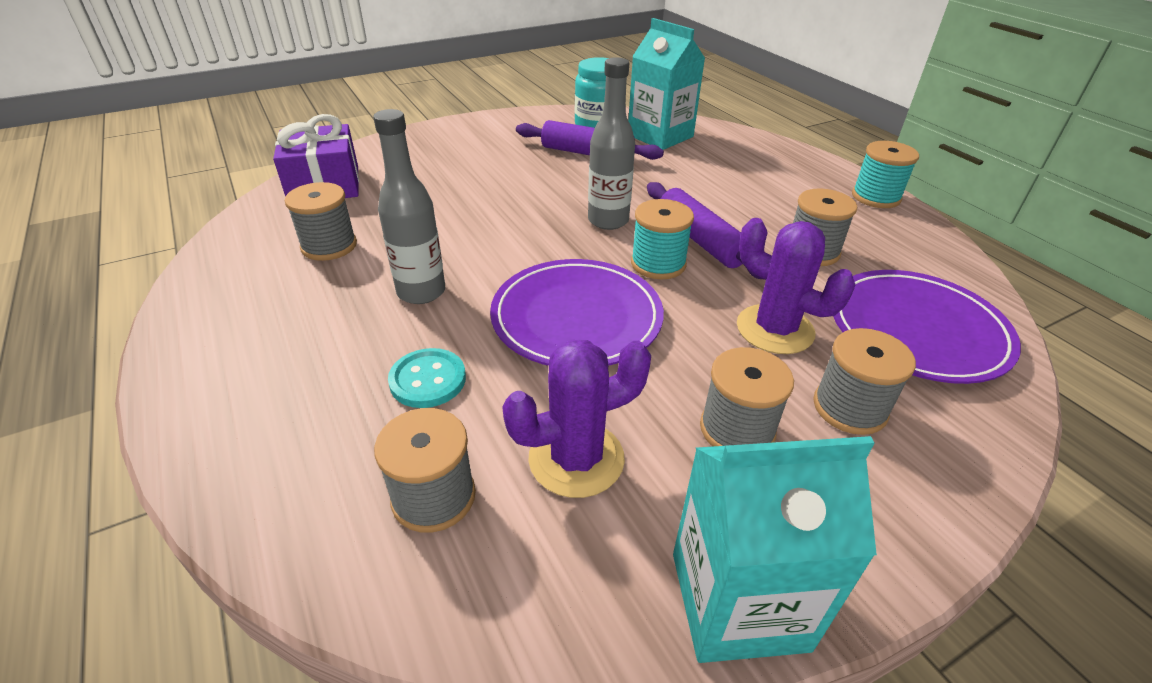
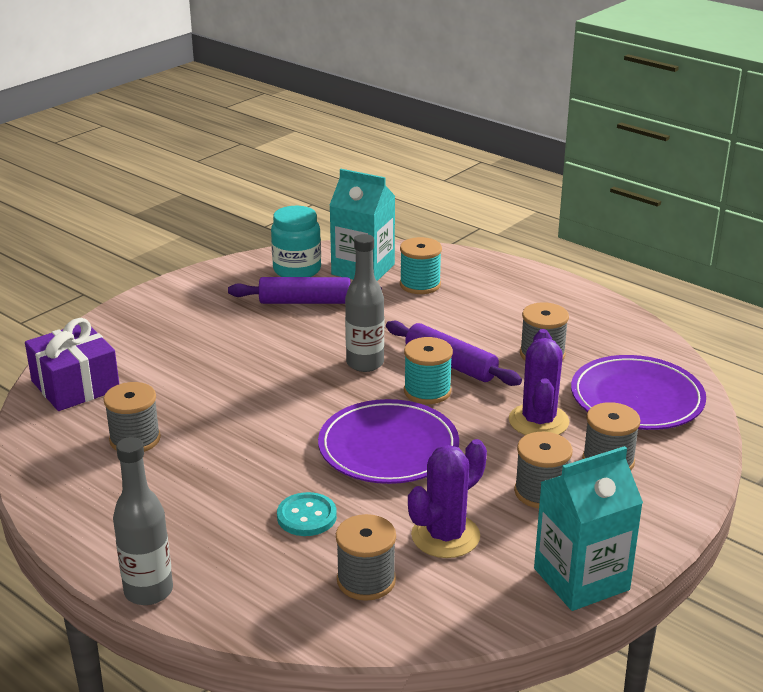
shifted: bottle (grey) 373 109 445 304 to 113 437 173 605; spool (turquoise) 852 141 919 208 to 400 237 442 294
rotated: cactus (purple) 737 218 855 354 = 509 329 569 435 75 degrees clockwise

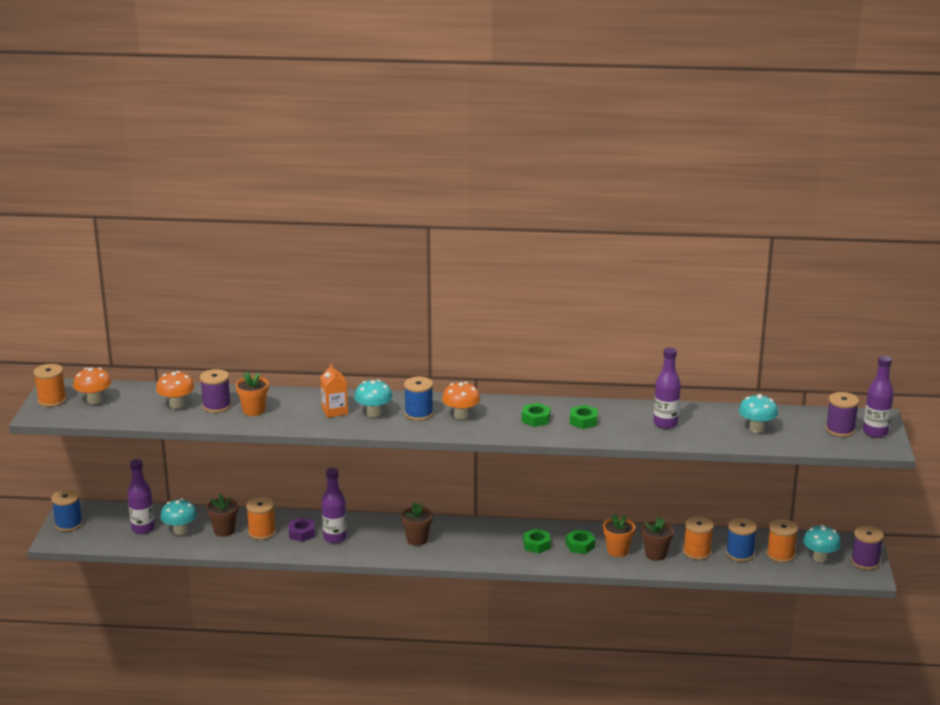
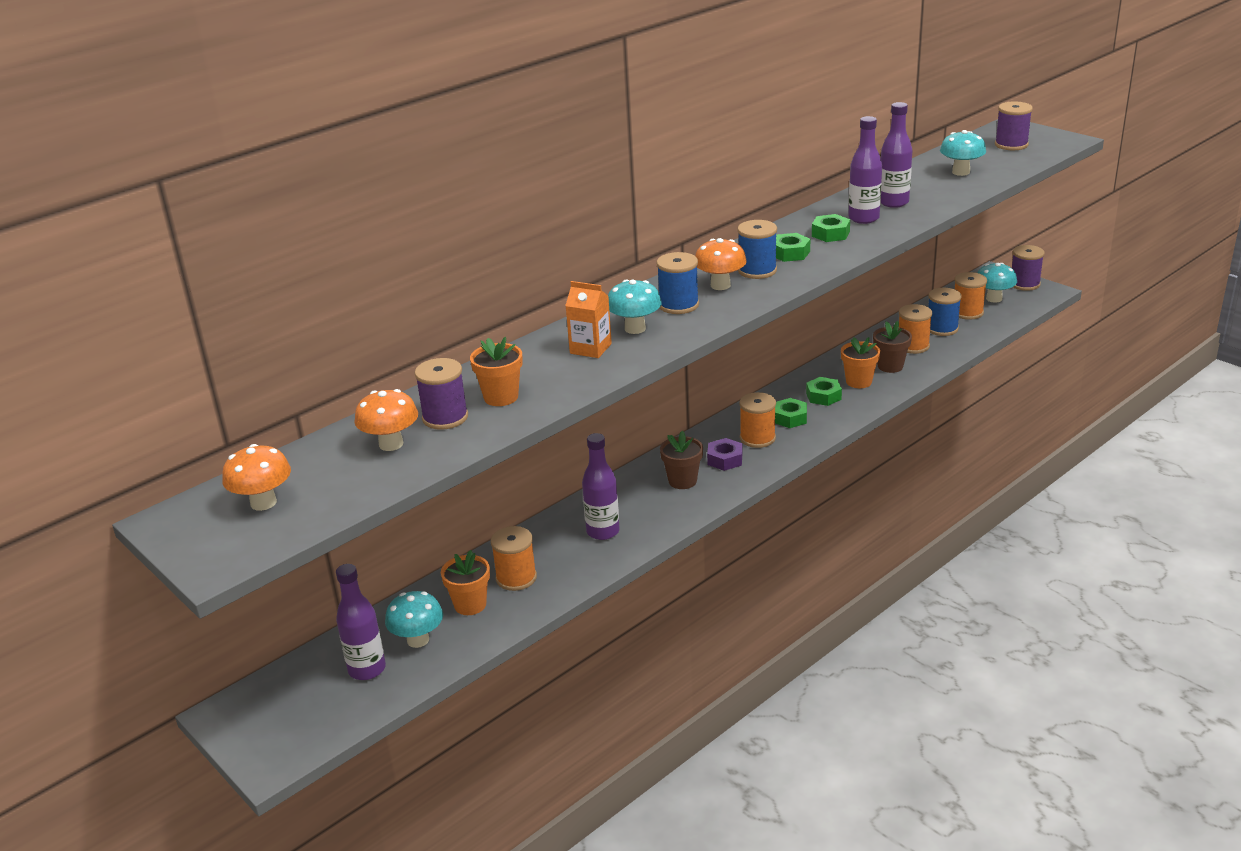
shifted: spool (orange) 34 364 67 407 to 739 392 776 448; spool (blue) 51 489 83 532 to 737 220 777 279; nut (purple) 288 517 315 542 to 707 438 742 471; bottle (purple) 863 356 894 438 to 848 116 882 224
repainted: flower pot (brown) 206 494 238 537 to flower pot (orange) 441 550 490 615

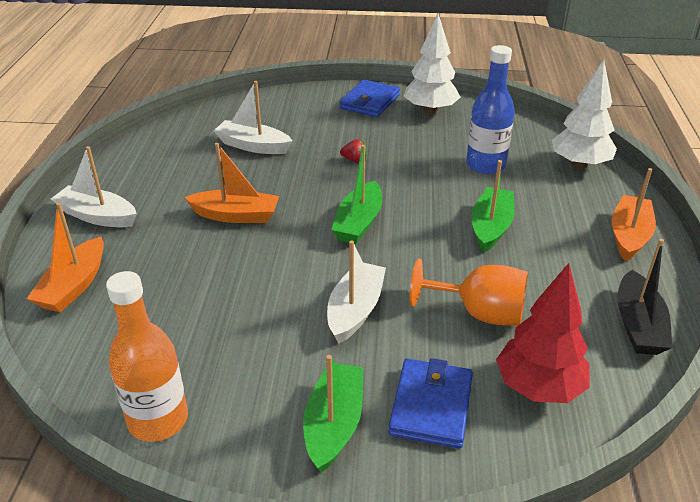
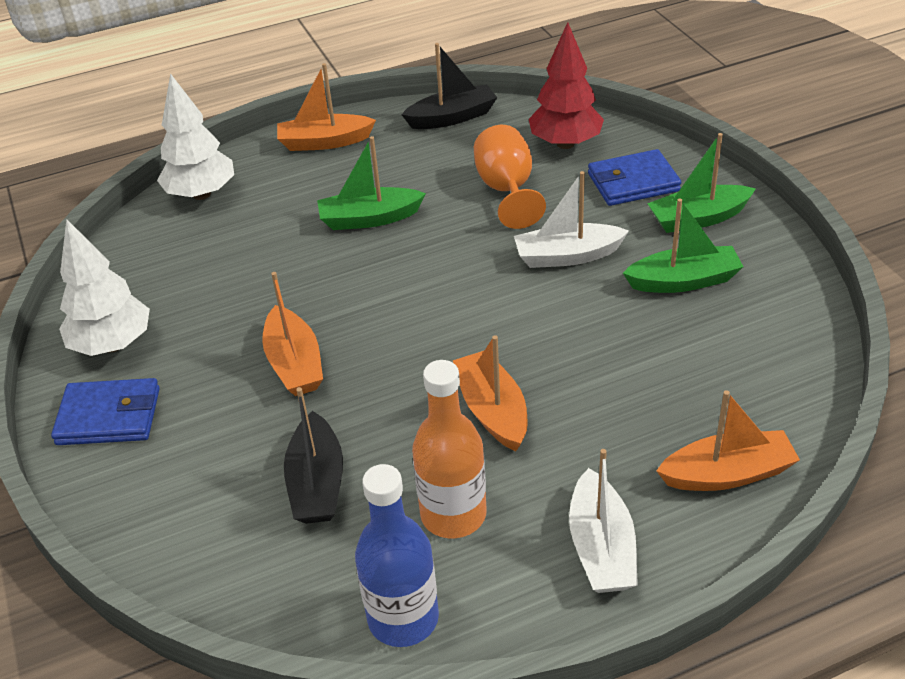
shifted: bottle (orange) 106 271 188 442 to 412 360 487 538; boat (green) 331 145 382 244 to 623 199 744 293; bottle (blue) 466 45 515 174 to 355 464 439 647
swapped: strawberry (red) 340 139 367 163 to boat (orange) 262 272 323 396
repainted: boat (white) 213 81 293 154 to boat (black) 284 387 343 524

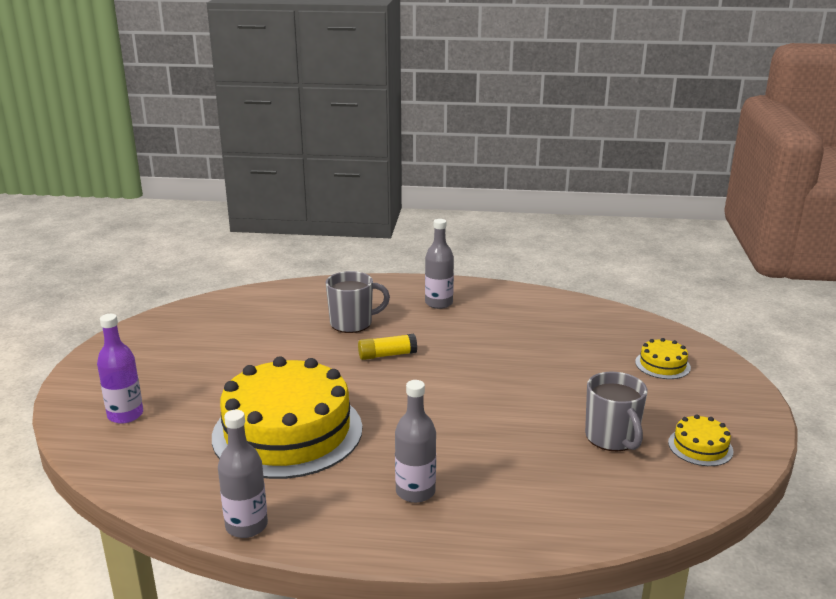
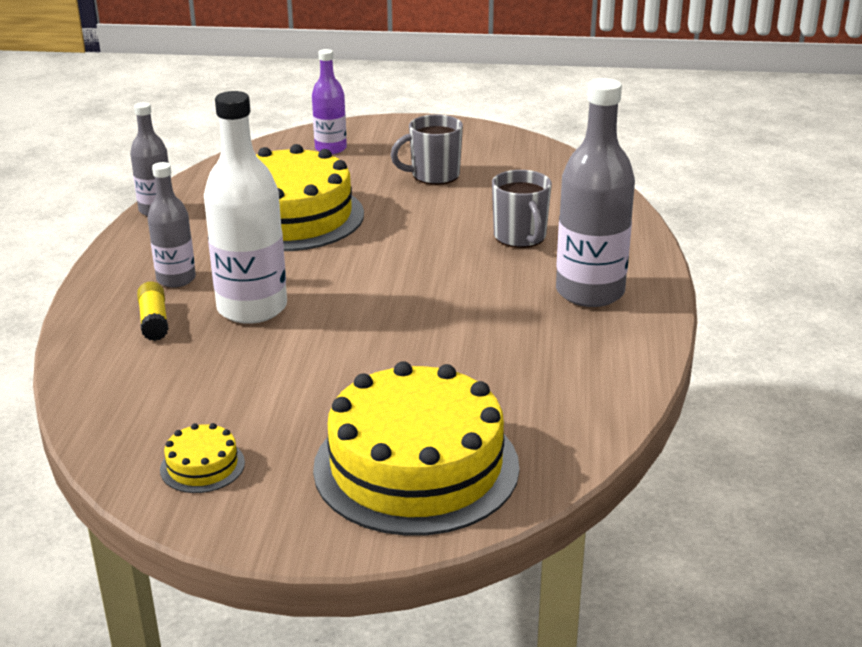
new: bottle (white) 204 91 287 324
shifted: glue stick (yellow) 358 334 417 360 to 137 281 169 341; mug (grey) 585 372 648 451 to 391 115 463 185
scaled: bottle (grey) 425 219 454 309 = 556 78 635 307 x1.73; cake (yellow) 635 338 691 379 = 313 361 519 536 x2.44

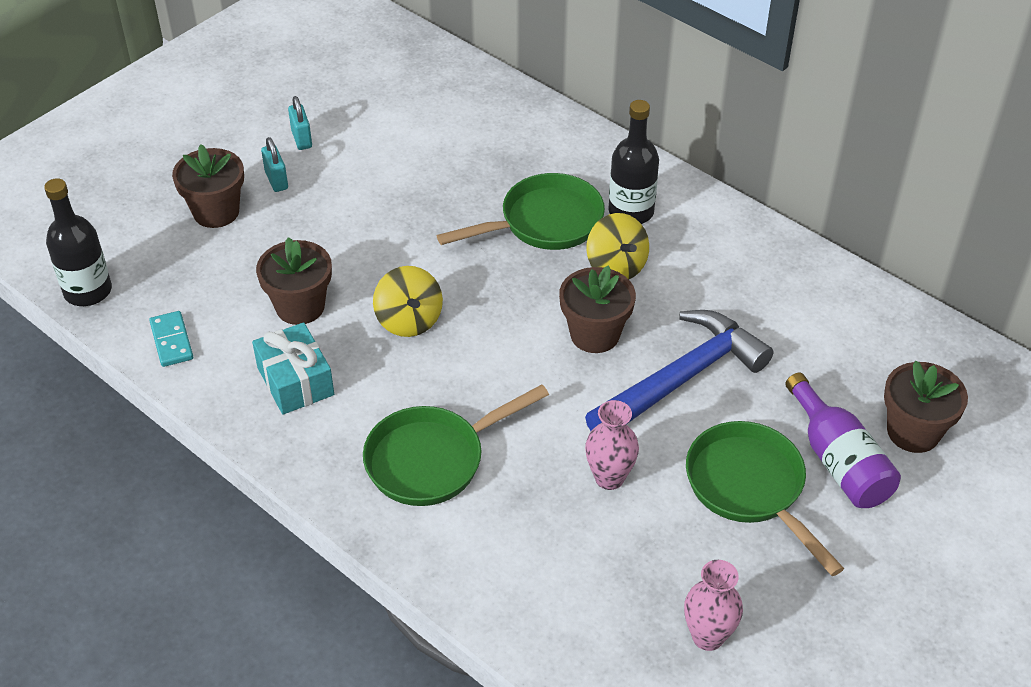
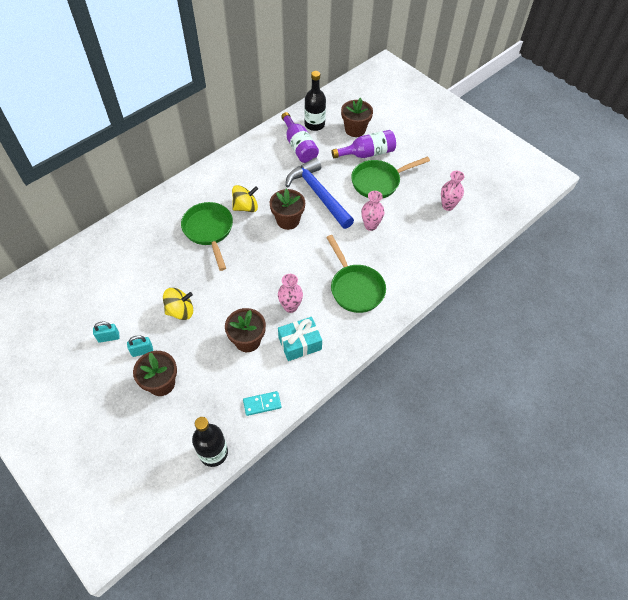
new: vase (pink) 278 274 303 313; bottle (purple) 281 112 319 163
shifted: spinning top (yellow) 373 266 443 337 to 163 288 193 320; bottle (black) 608 100 659 224 to 304 71 326 131

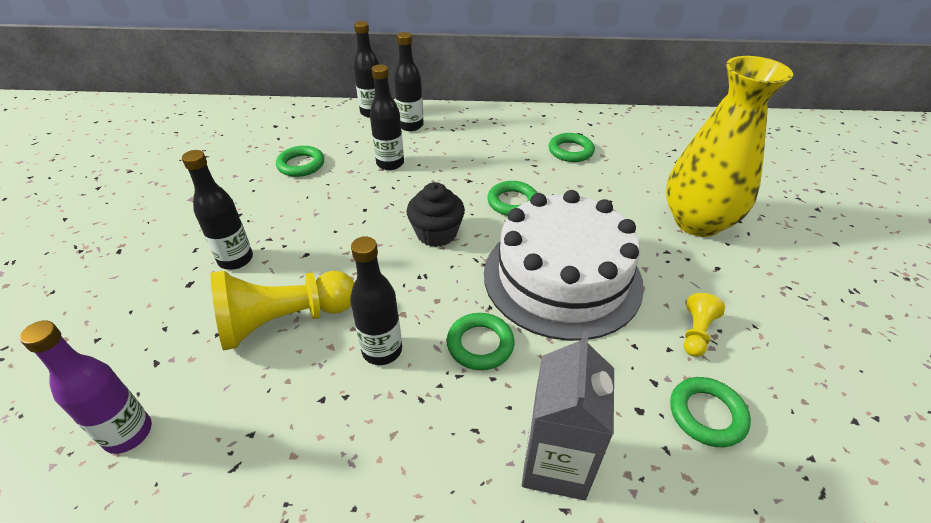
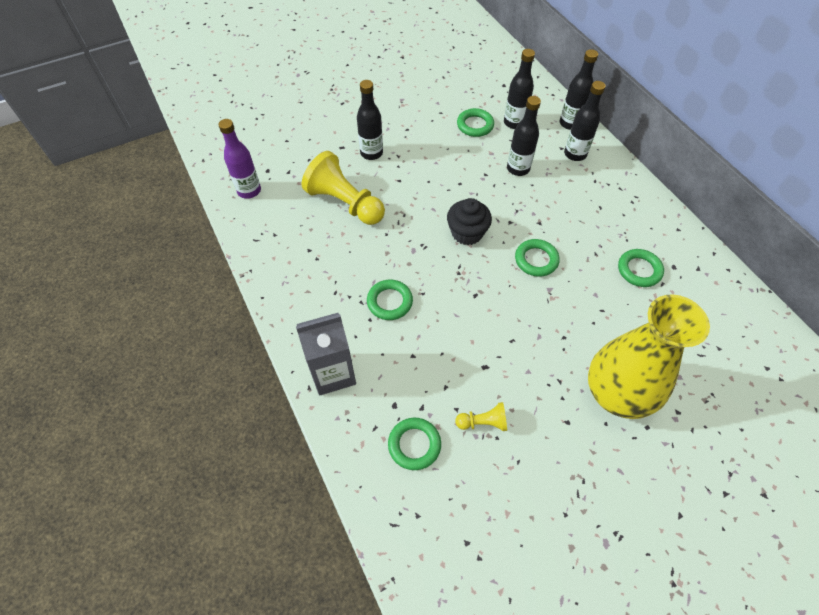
gone: cake (white) 484 190 644 341
shifted: bottle (black) 350 237 402 365 to 504 49 535 129

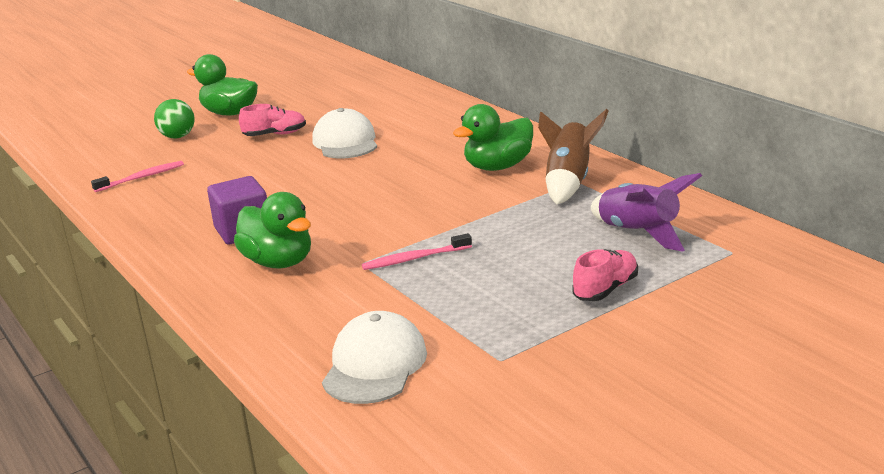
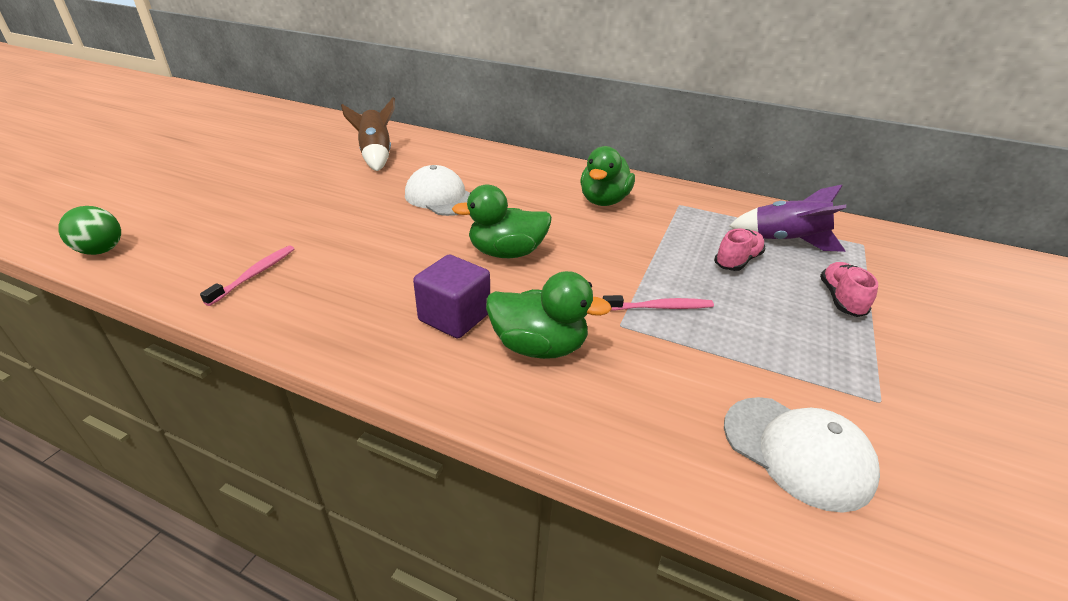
shifted: ball (green) 154 99 195 138 to 58 206 121 255; duck (green) 187 54 258 115 to 452 184 552 258; shoe (pink) 239 104 306 136 to 714 228 765 271; rocket (brown) 538 109 609 204 to 341 97 395 171
rotated: cap (white) 322 311 427 404 = 724 397 880 513 150 degrees clockwise; toothbrush (pink) 362 233 472 270 = 603 295 714 311 135 degrees counterclockwise

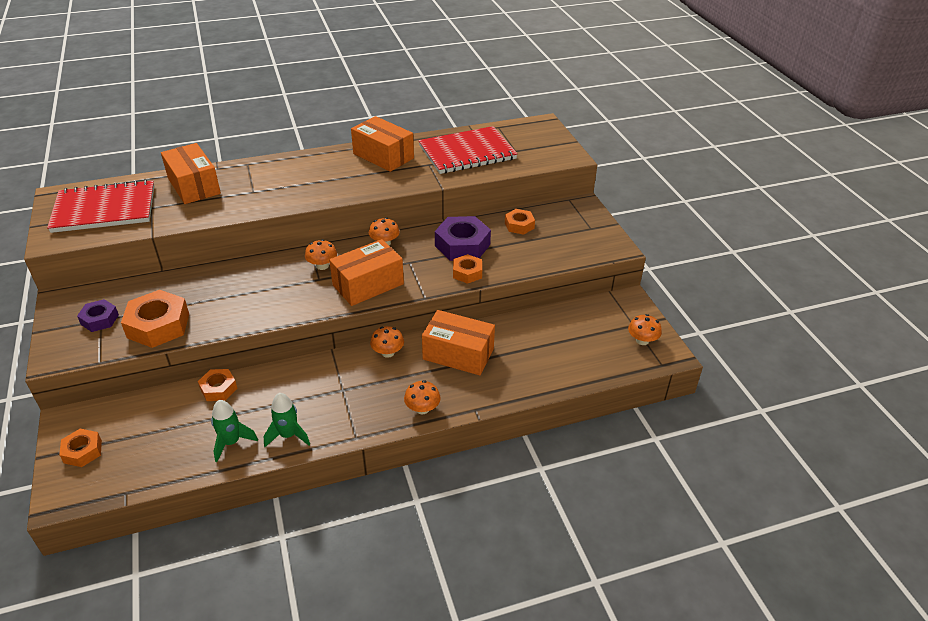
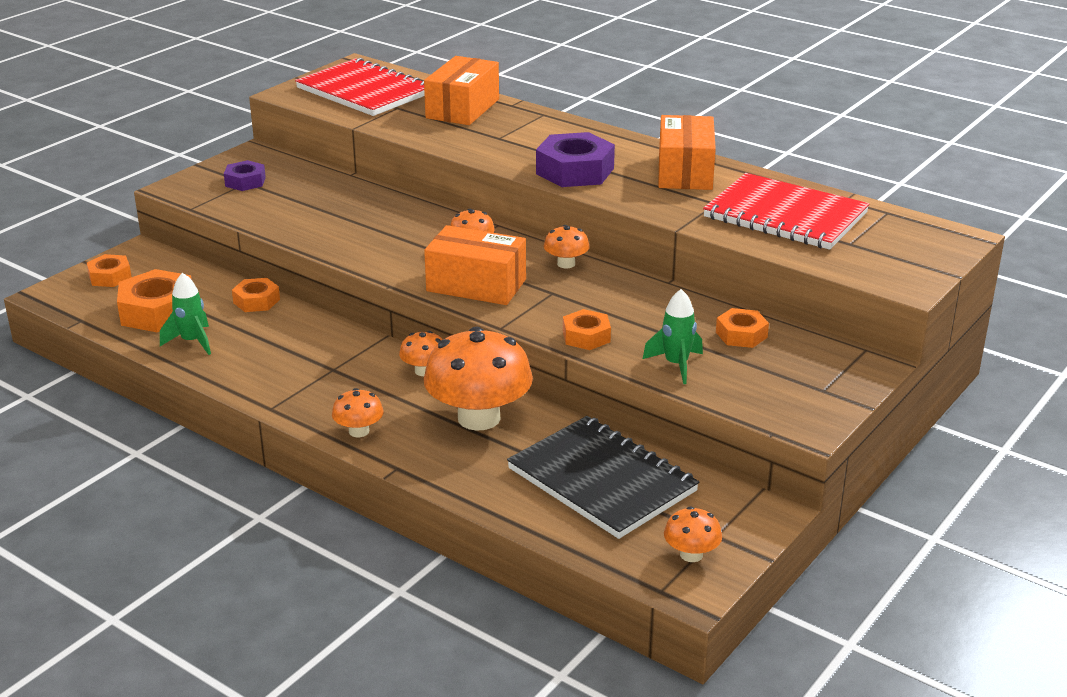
new: notebook (black) 507 416 699 539
shifted: nut (orange) 121 290 189 348 to 117 269 192 332; rocket (green) 264 393 310 447 to 643 289 703 384; nut (purple) 435 216 491 261 to 536 132 615 187
swapped: box (orange) 422 310 495 375 to mushroom (orange) 424 327 533 431

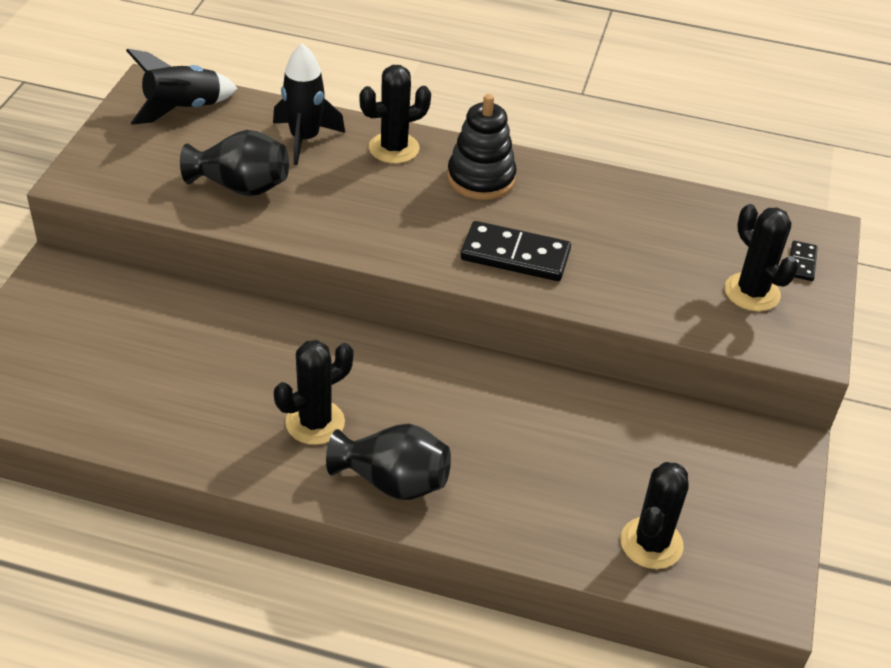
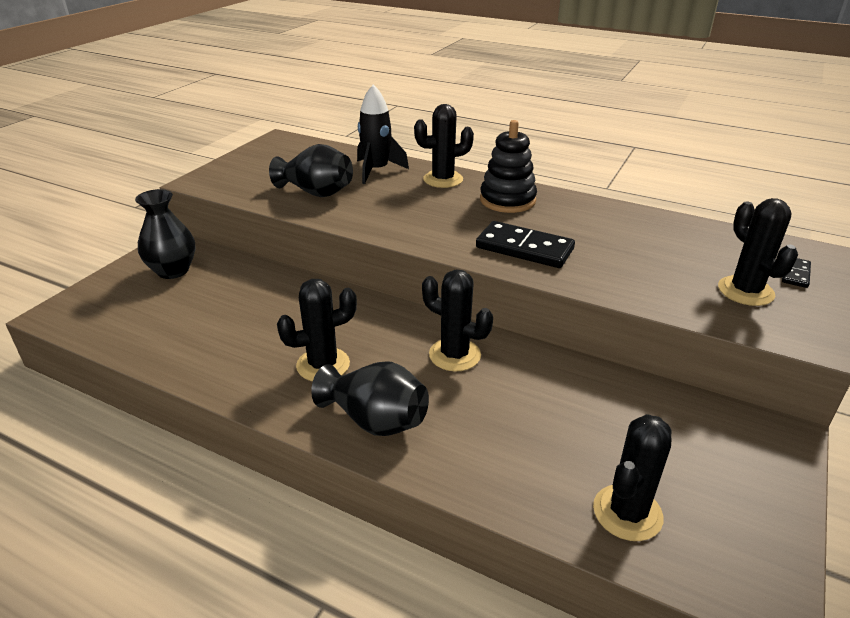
gone: rocket (black) 126 49 238 125
new: vase (black) 135 189 196 279; cactus (black) 422 270 493 371

